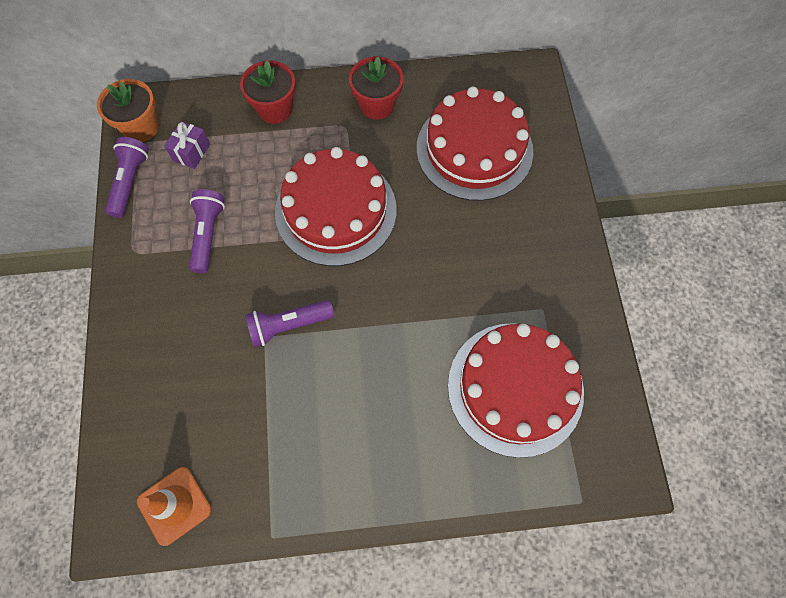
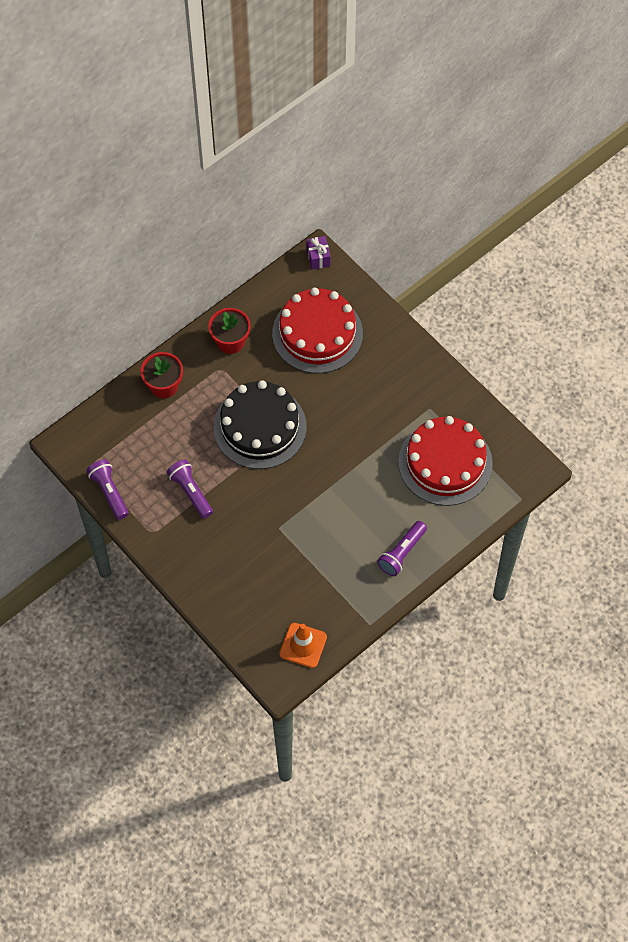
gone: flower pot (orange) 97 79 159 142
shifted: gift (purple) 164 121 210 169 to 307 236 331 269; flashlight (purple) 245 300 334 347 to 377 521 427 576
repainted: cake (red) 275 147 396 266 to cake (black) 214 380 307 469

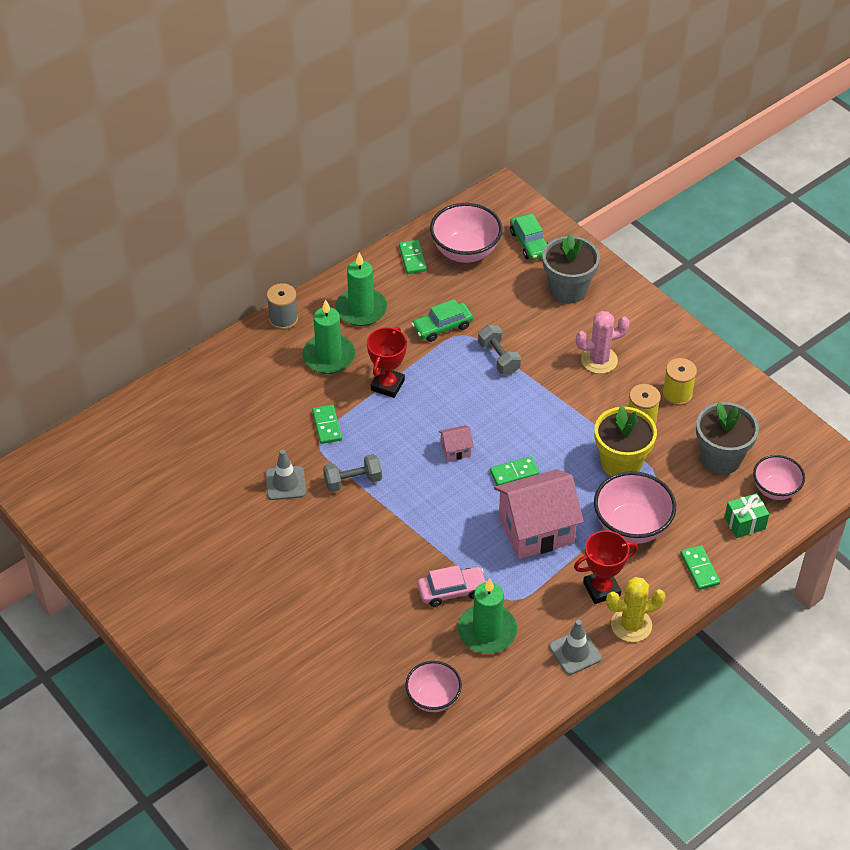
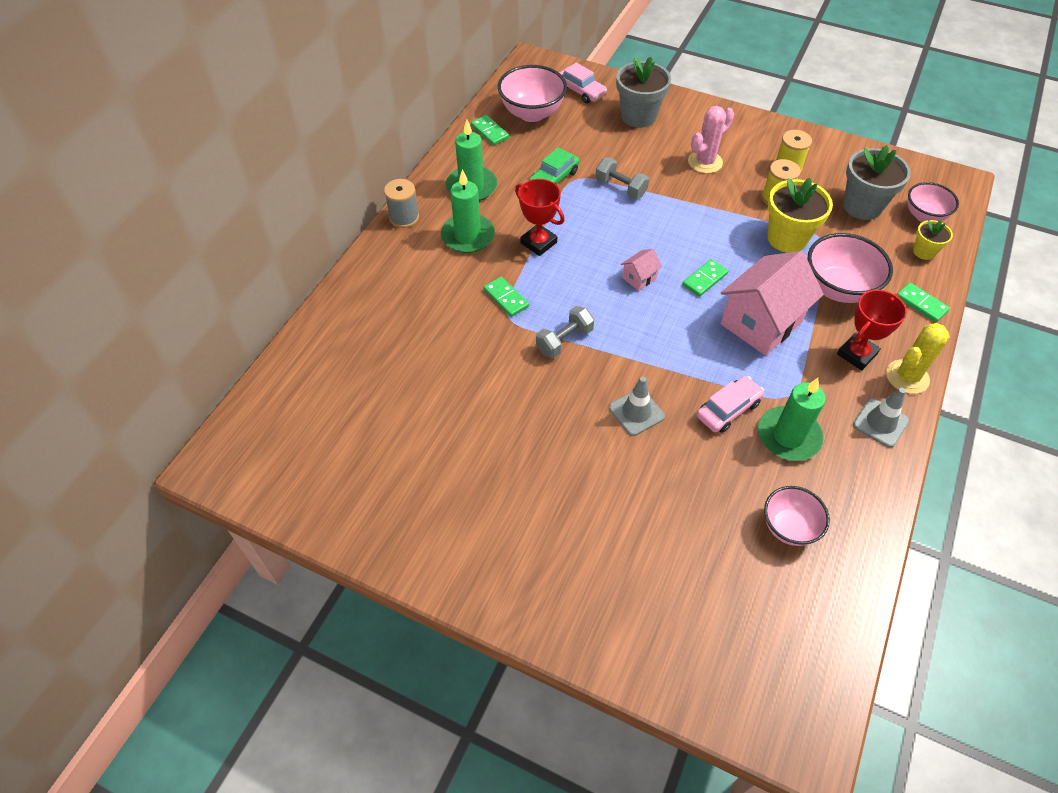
shifted: traffic cone (grey) 265 450 306 500 to 609 377 665 436
swapped: gift (green) 724 493 769 538 to flower pot (yellow) 913 220 953 260
repainted: car (green) 510 214 548 260 to car (pink) 559 62 607 103
rotated: trophy (red) 367 327 407 398 = 515 179 565 256 45 degrees counterclockwise

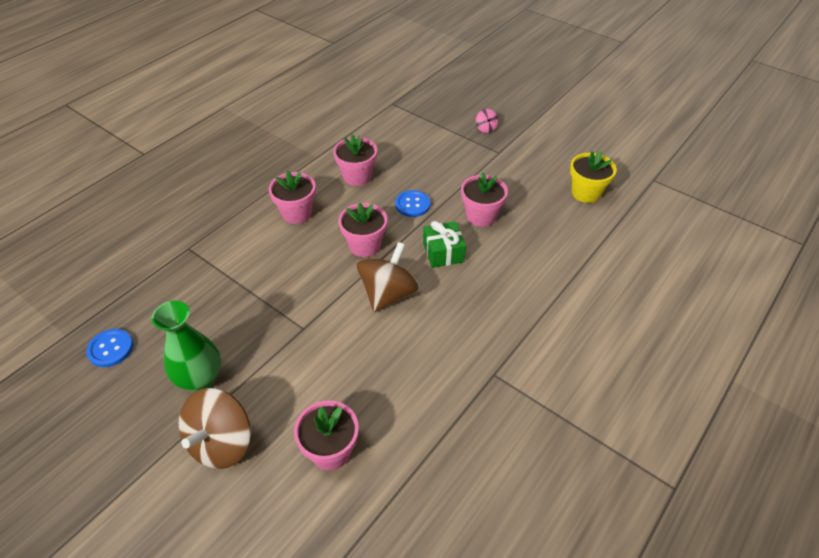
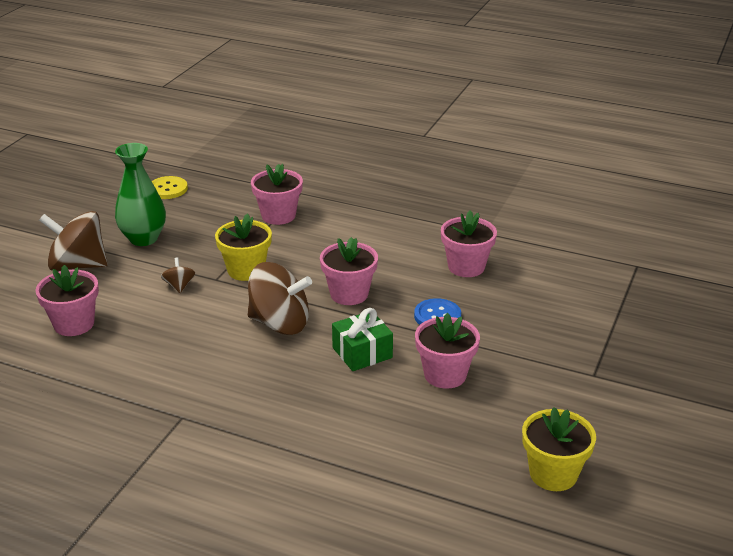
gone: spinning top (pink) 476 109 498 133
new: spinning top (brown) 161 257 195 293; flower pot (yellow) 215 213 272 281
shifted: flower pot (pink) 269 171 316 224 to 251 164 303 225
repainted: button (blue) 86 329 133 367 to button (yellow) 152 176 188 199

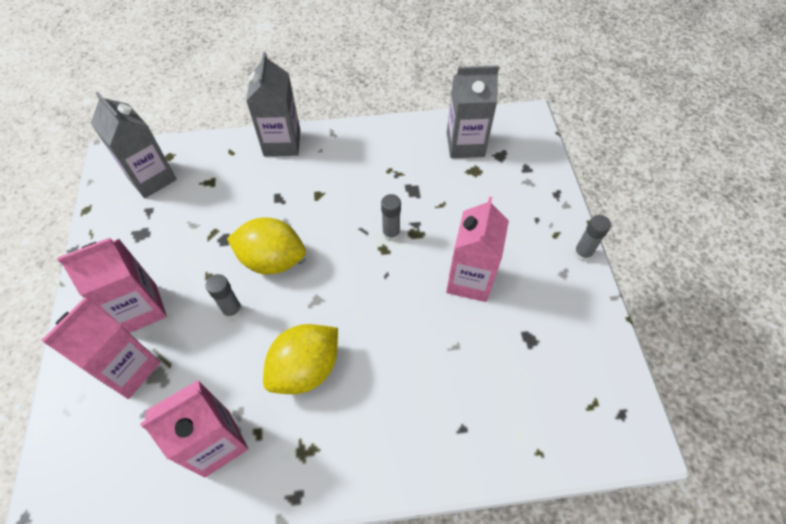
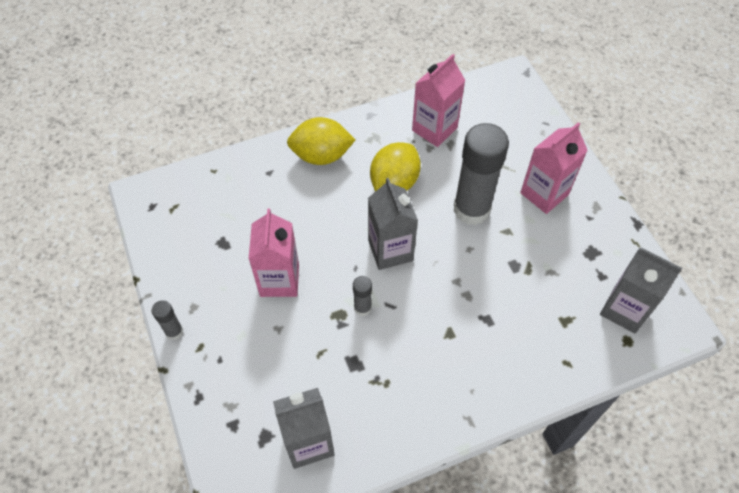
gone: carton (pink) 41 298 161 399
shifted: lemon (yellow) 227 217 306 274 to 287 117 355 165; carton (grey) 246 52 300 156 to 368 178 418 270
scaled: glue stick (grey) 205 274 243 319 = 453 123 509 225 x2.28

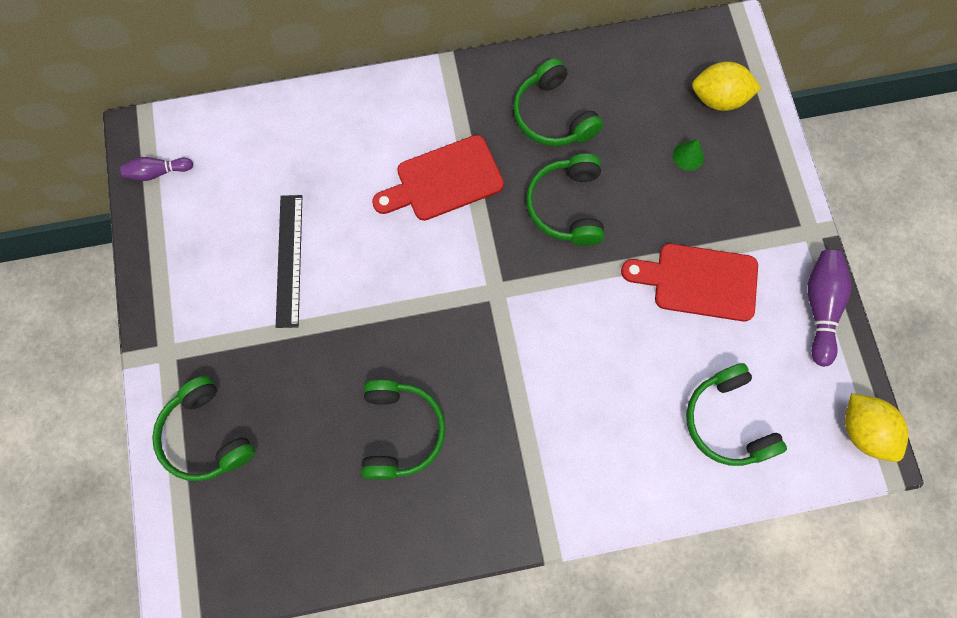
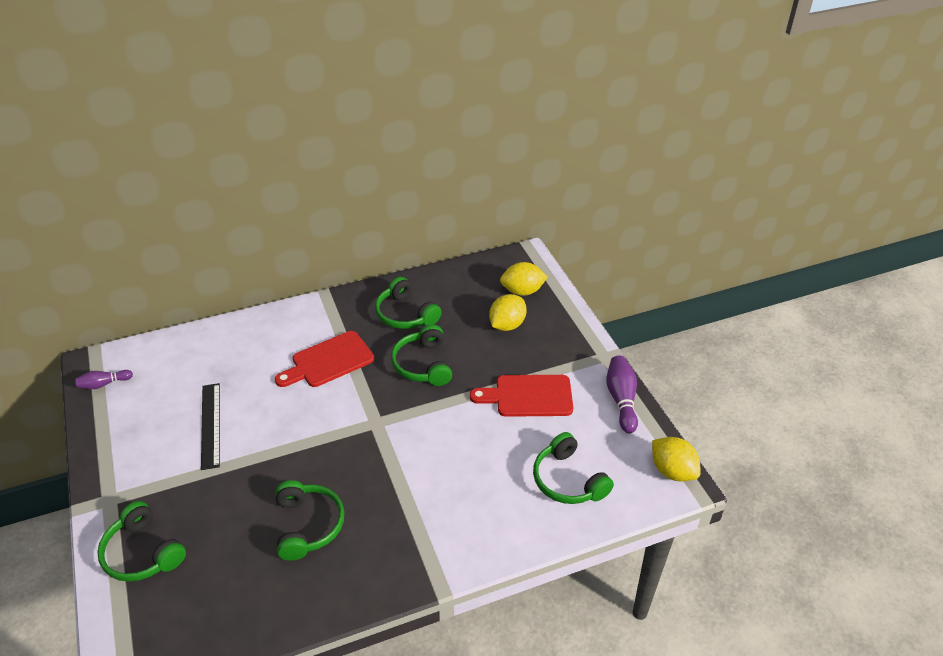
swapped: cone (green) 673 139 704 171 to lemon (yellow) 489 294 527 331

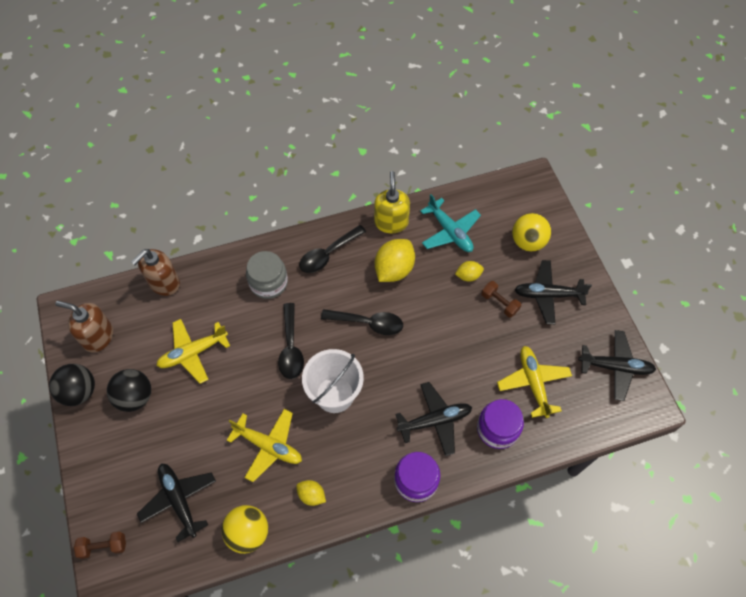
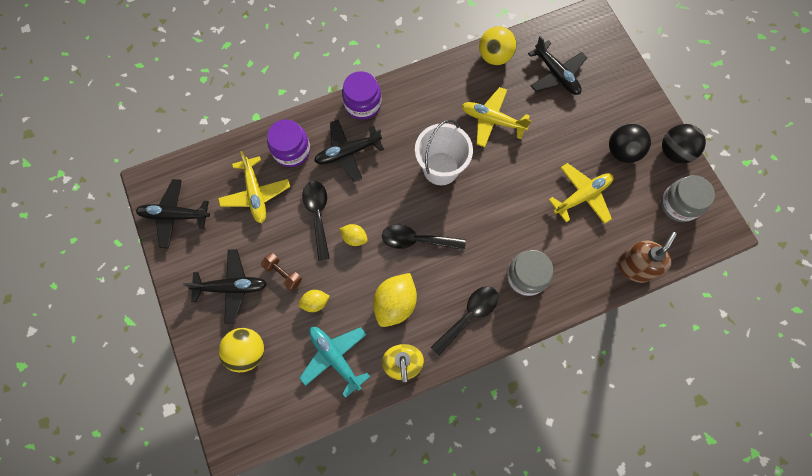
gone: dumbbell (brown) 74 532 126 559
shifted: spoon (black) 278 303 304 379 to 302 181 330 261; lemon (yellow) 296 480 326 506 to 340 224 368 246
swapped: soap dispenser (brown) 55 301 113 352 to jar (grey) 661 175 715 222

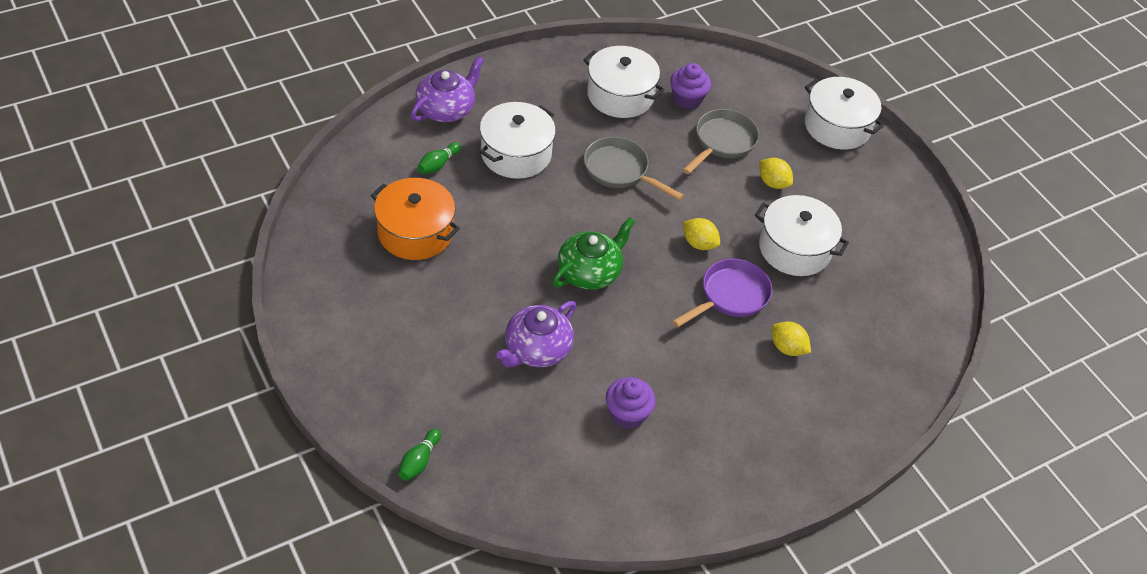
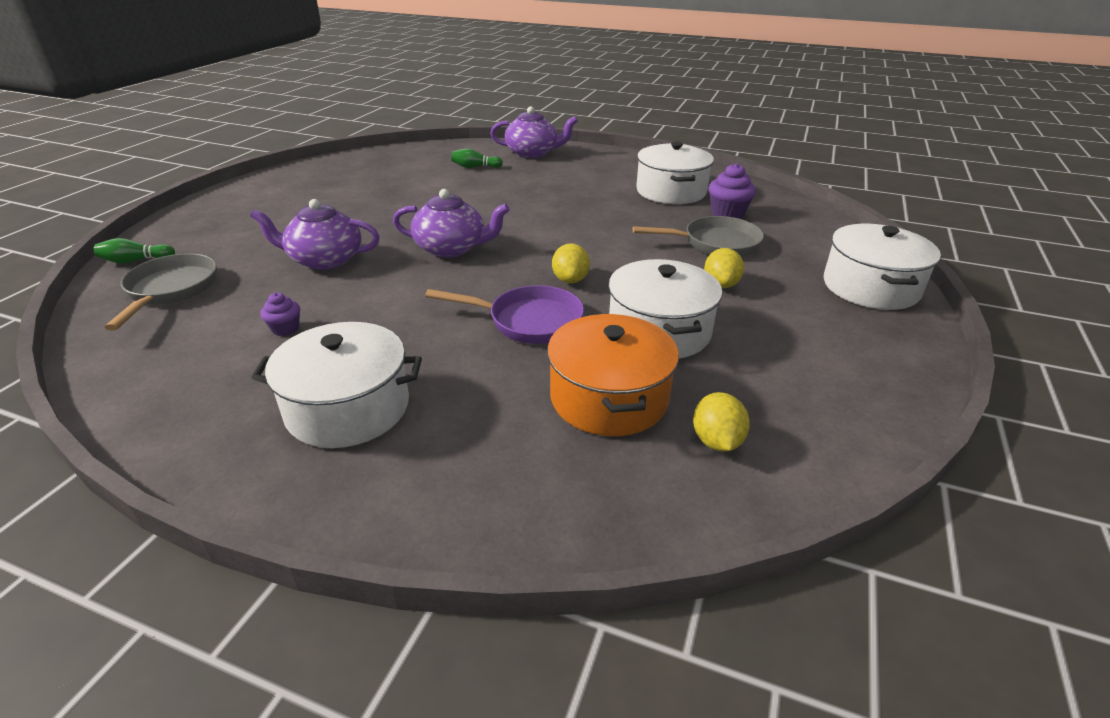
shifted: pot (orange) 371 178 460 260 to 547 314 679 436; pot (white) 480 102 556 179 to 251 322 422 448; pan (grey) 584 137 684 201 to 104 253 217 331; lemon (yellow) 771 321 811 356 to 693 392 750 452
repainted: teapot (green) 552 217 635 290 to teapot (purple) 393 189 510 257
scaled: cupcake (purple) 606 377 656 429 = 260 292 300 336 x0.60

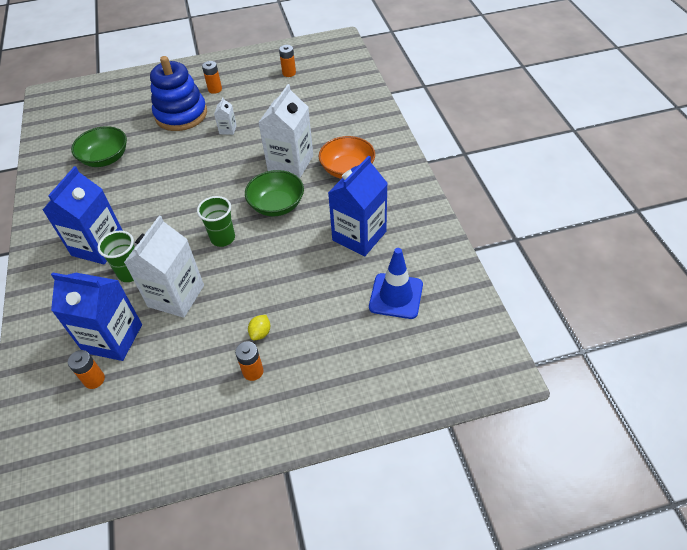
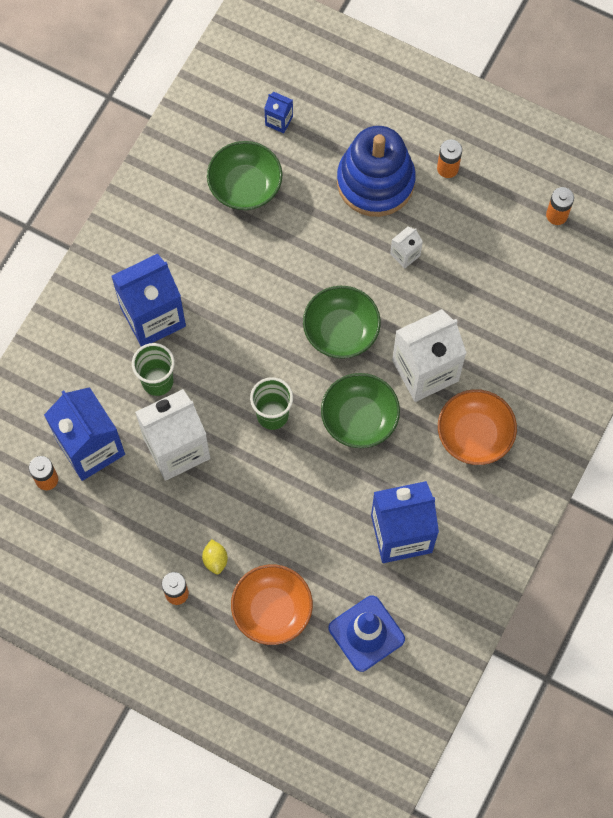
new: bowl (orange) 231 564 313 645; carton (blue) 264 92 293 133; bowl (green) 303 286 381 359
rotated: lemon (yellow) 248 315 270 340 = 202 539 228 574 75 degrees counterclockwise

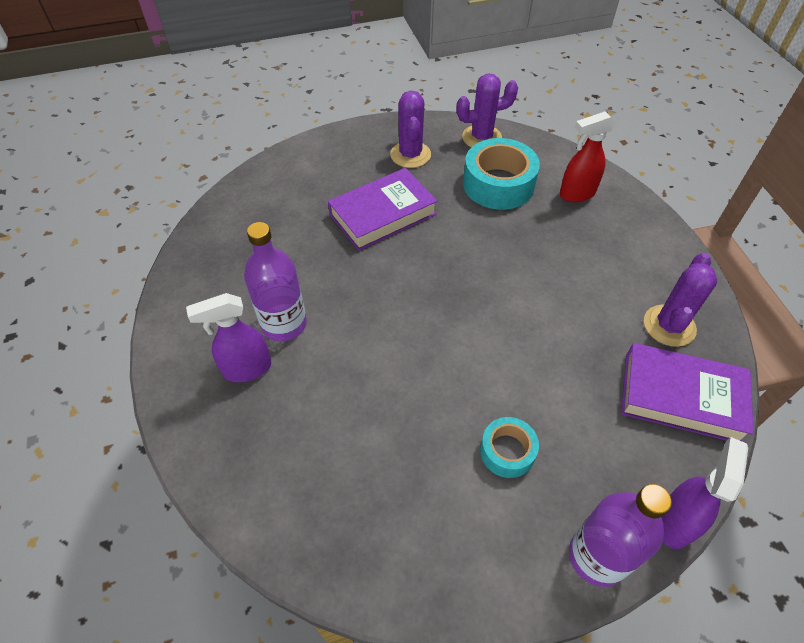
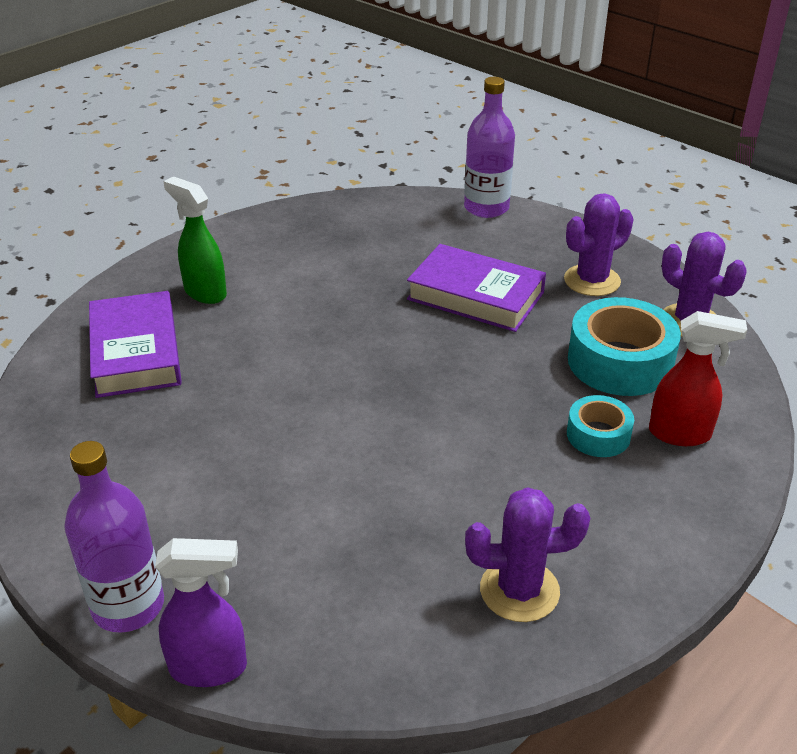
shifted: bottle (purple) 244 222 307 341 to 464 77 515 218; tape (turquoise) 480 417 539 478 to 567 395 634 457; book (purple) 621 343 754 442 to 89 291 182 398
repainted: spray bottle (purple) 186 293 271 382 to spray bottle (green) 163 176 227 304
rotated: spray bottle (red) 560 111 616 202 = 649 311 747 446 150 degrees clockwise

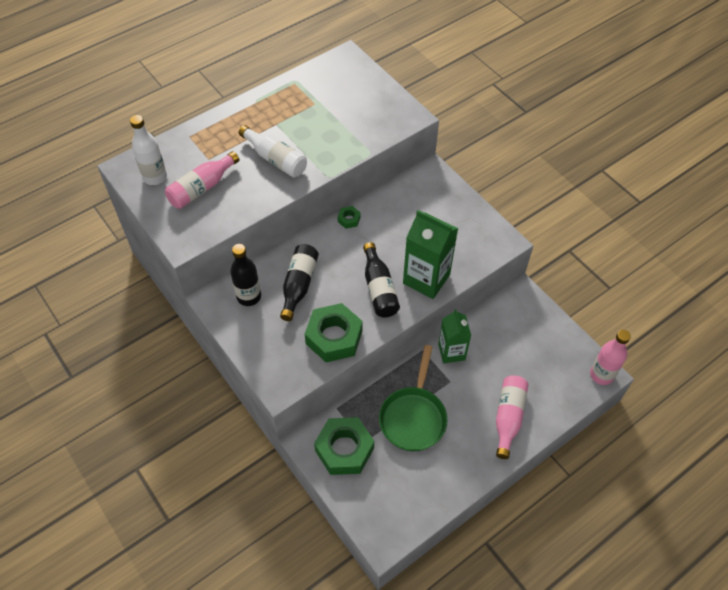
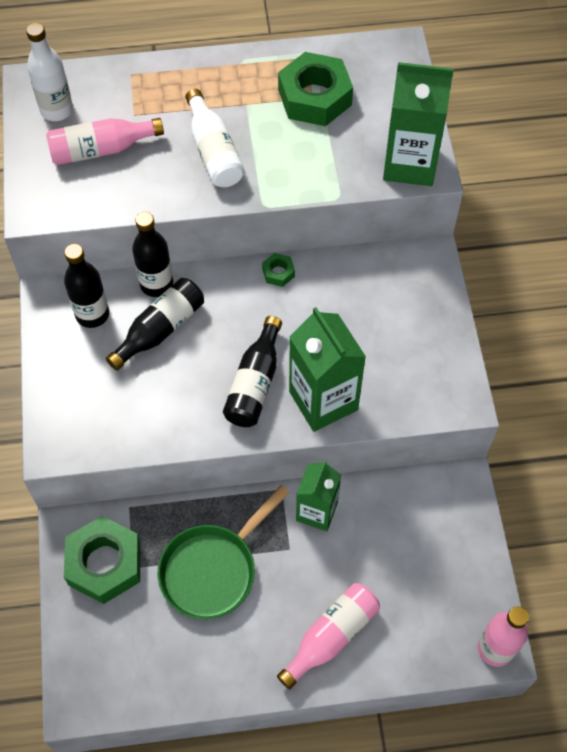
new: bottle (black) 132 212 173 297; carton (green) 383 62 454 186
shifted: nut (green) 305 303 363 362 to 278 52 353 126

